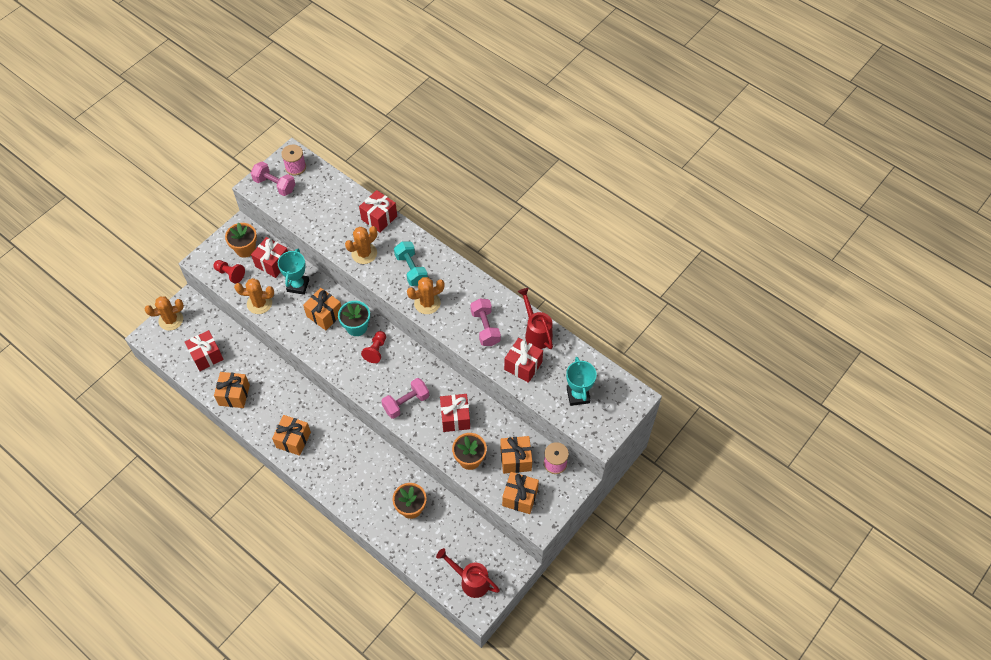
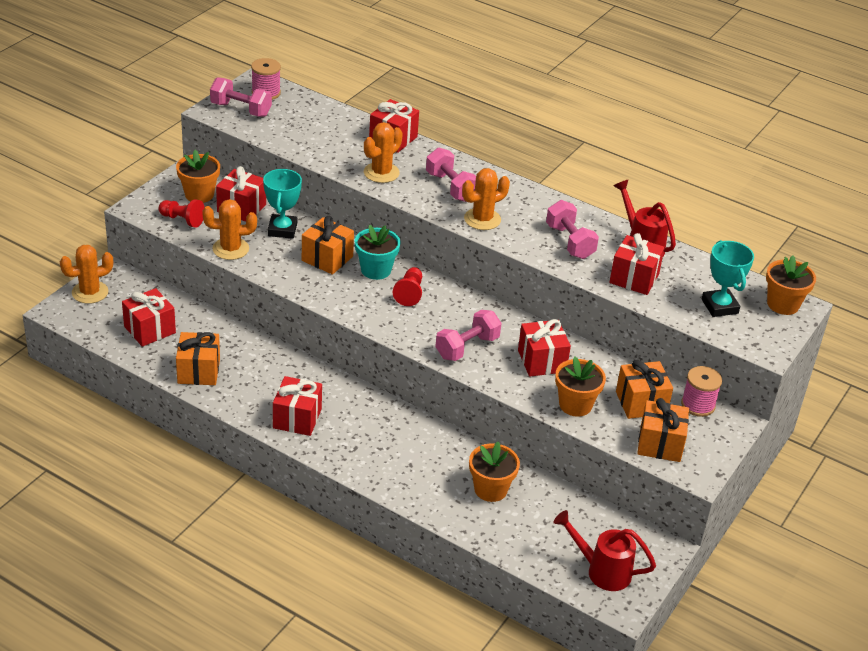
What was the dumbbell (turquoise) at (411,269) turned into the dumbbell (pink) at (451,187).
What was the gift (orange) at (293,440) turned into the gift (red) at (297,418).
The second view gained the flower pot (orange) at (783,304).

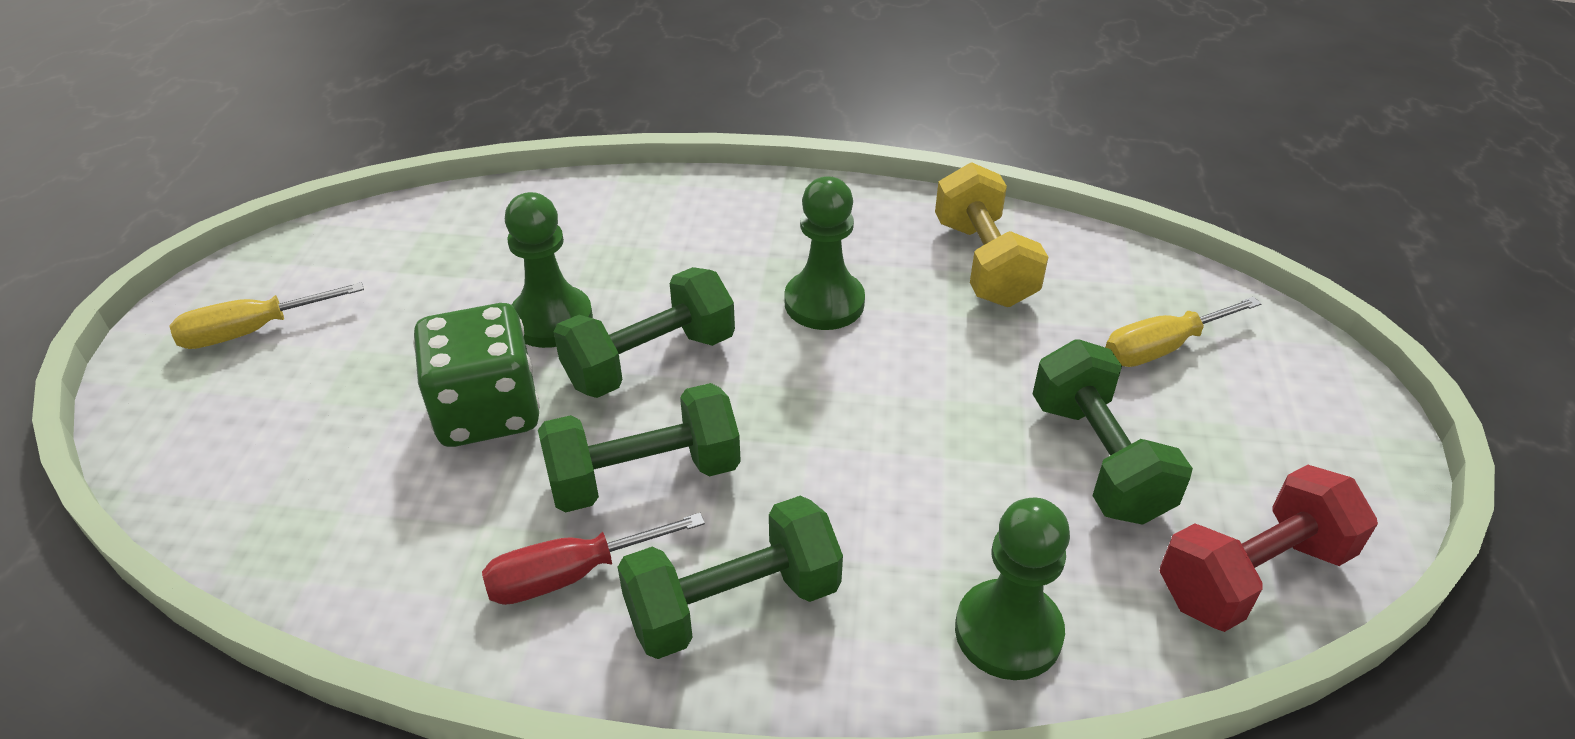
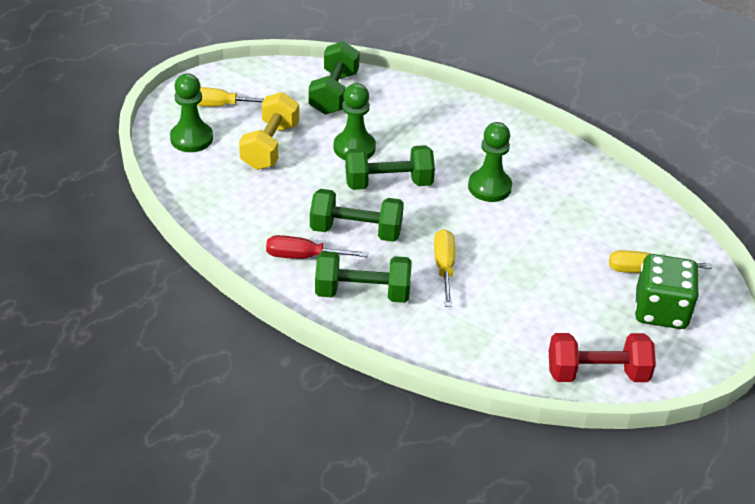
The dumbbell (yellow) ended up elsewhere, having gone from (983,263) to (270,146).
The dice (green) ended up elsewhere, having gone from (487,411) to (661,310).
The dumbbell (green) ended up elsewhere, having gone from (1098,459) to (334,93).
The pawn (green) ended up elsewhere, having gone from (1008,632) to (191,138).
The second view gained the screwdriver (yellow) at (444,267).

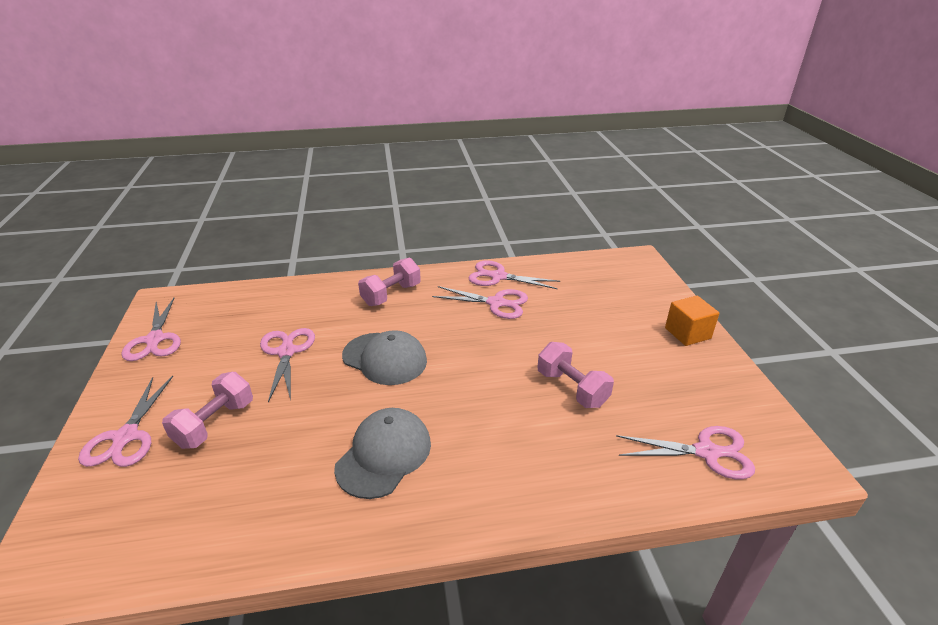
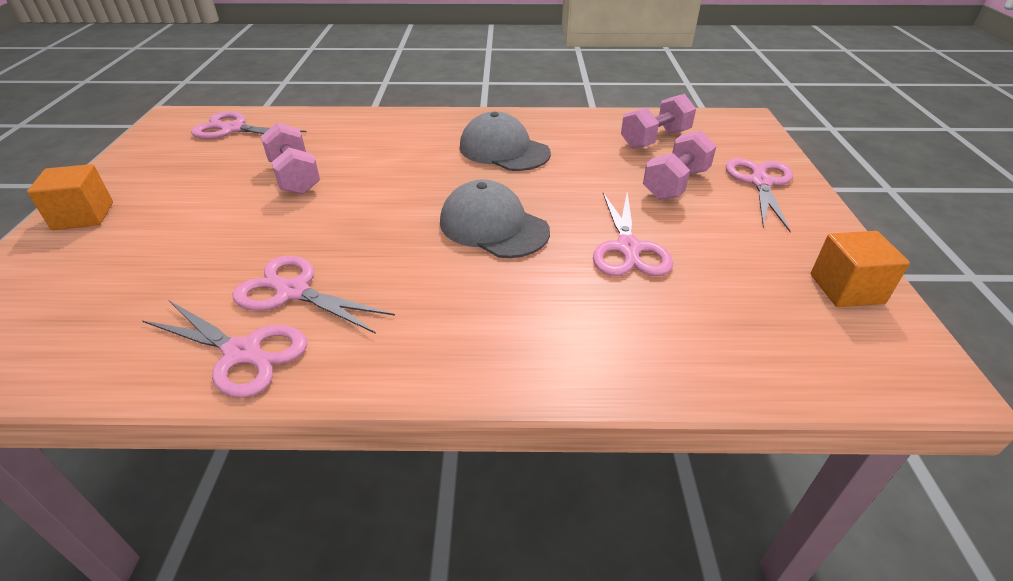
The dumbbell (pink) ended up elsewhere, having gone from (391,294) to (655,139).
Where the scissors (pink) stood at (155,339), the cube (orange) came to stand at (846,289).
The cap (grey) at (384,455) ended up facing another way, 90 degrees clockwise from before.

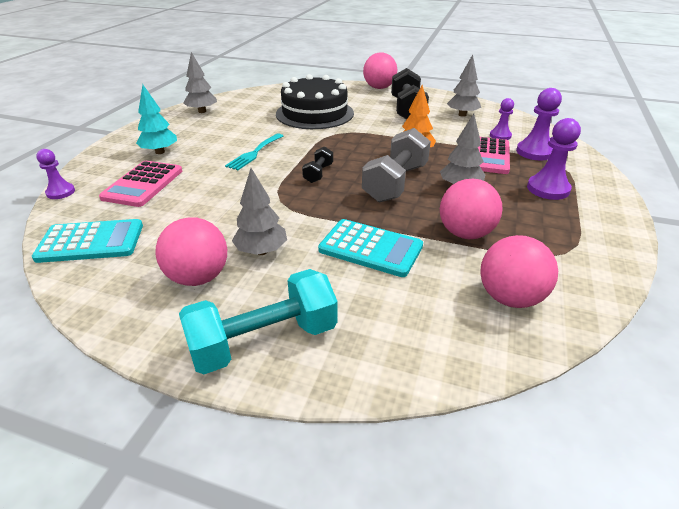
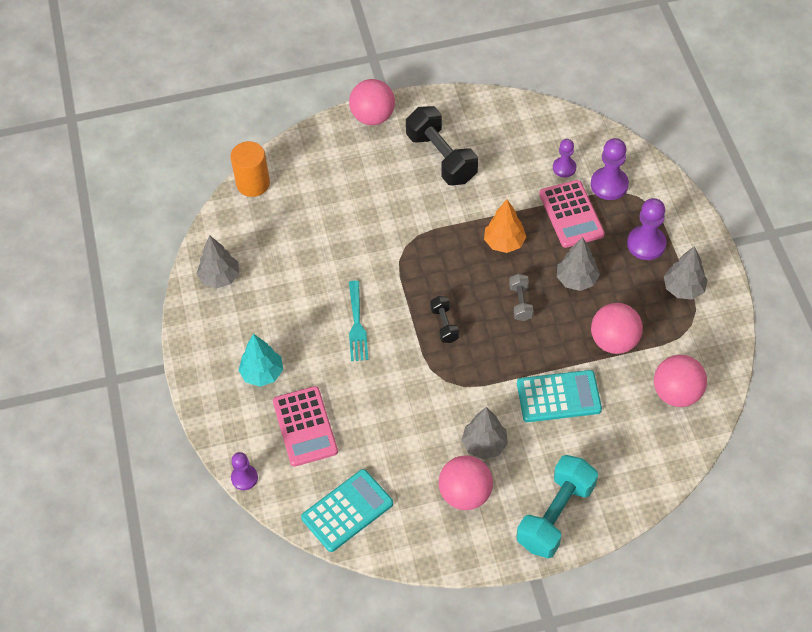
The tree (grey) ended up elsewhere, having gone from (462,115) to (683,289).
The second view lost the cake (black) at (314,113).
The size of the dumbbell (grey) at (395,183) changed by a factor of 0.50.
The second view gained the cylinder (orange) at (253,184).

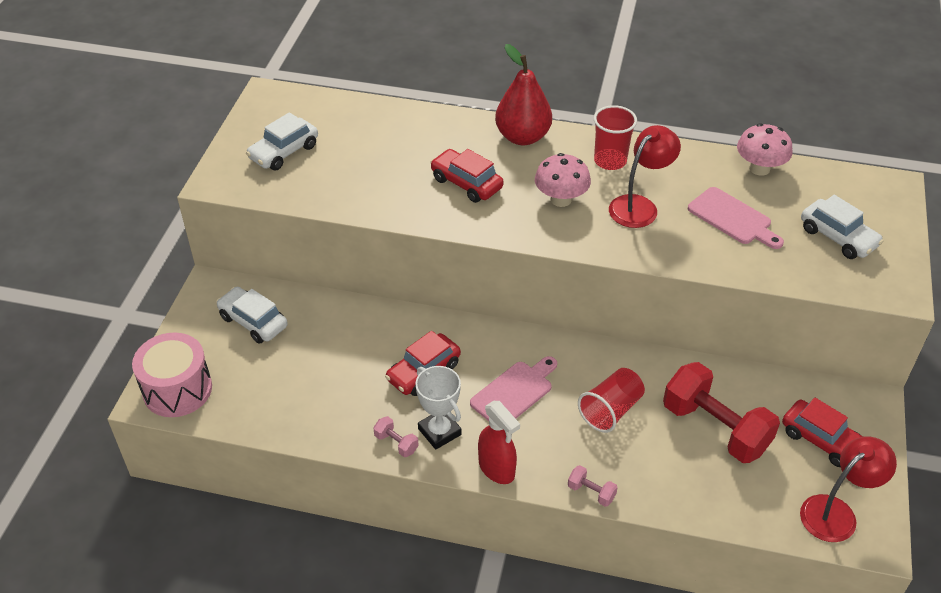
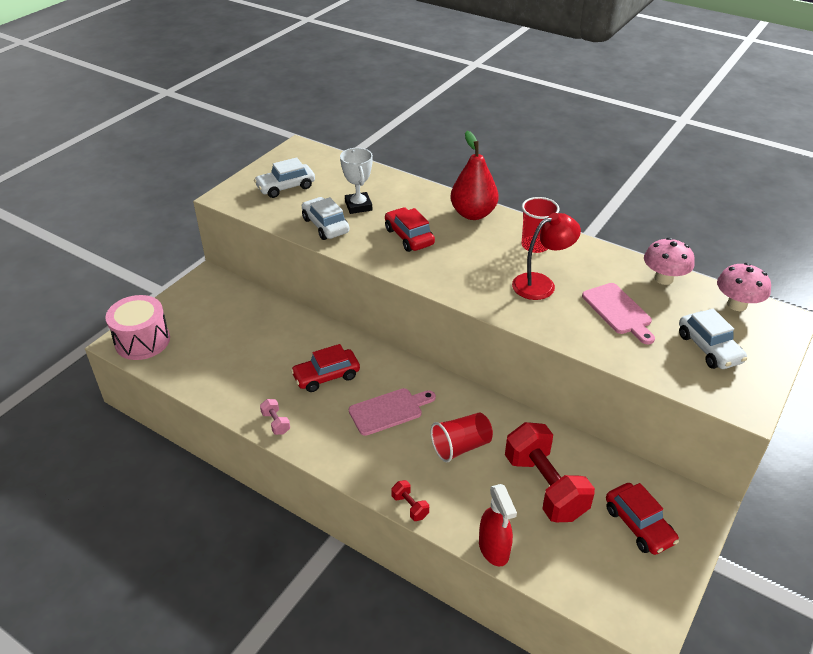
The mushroom (pink) ended up elsewhere, having gone from (561,199) to (737,305).
The car (white) ended up elsewhere, having gone from (253,321) to (325,225).
The trophy (white) ended up elsewhere, having gone from (439,432) to (358,206).
The spray bottle (red) ended up elsewhere, having gone from (497,469) to (494,549).
The second view lost the lamp (red) at (836,512).
What was the dumbbell (pink) at (591,492) turned into the dumbbell (red) at (410,506).

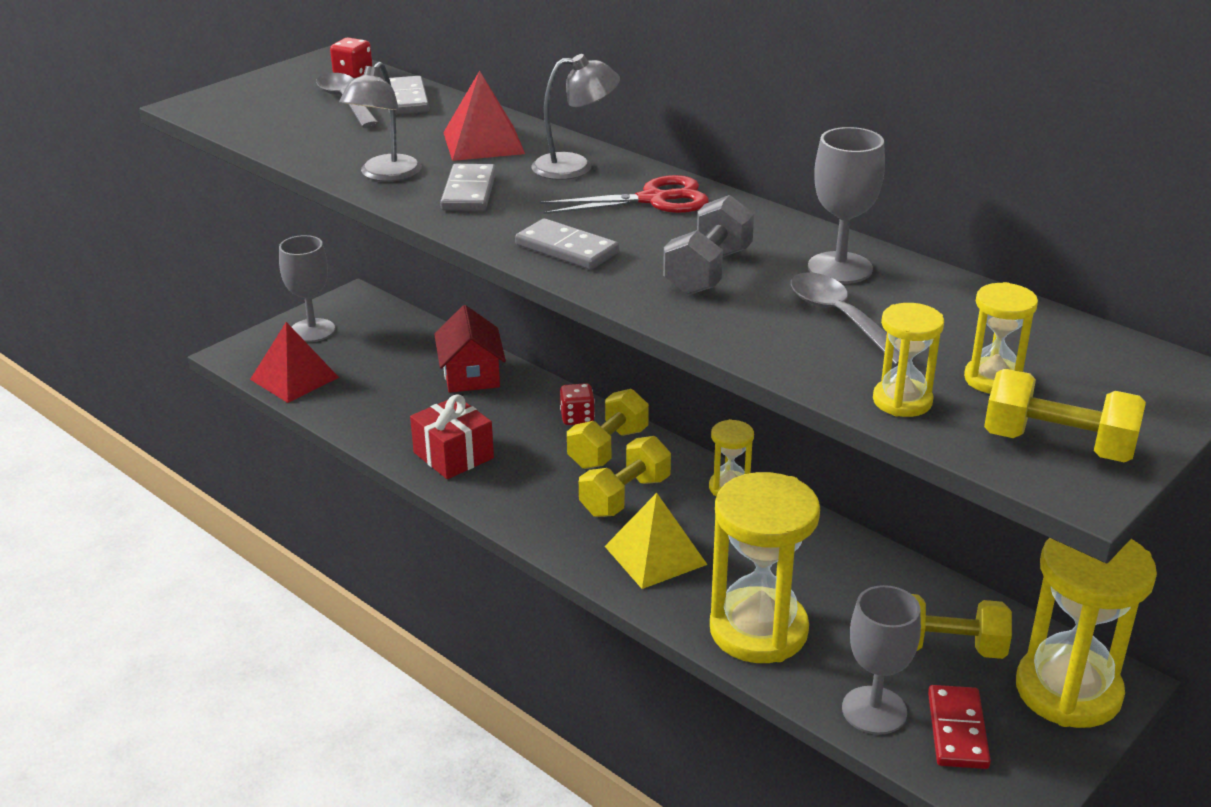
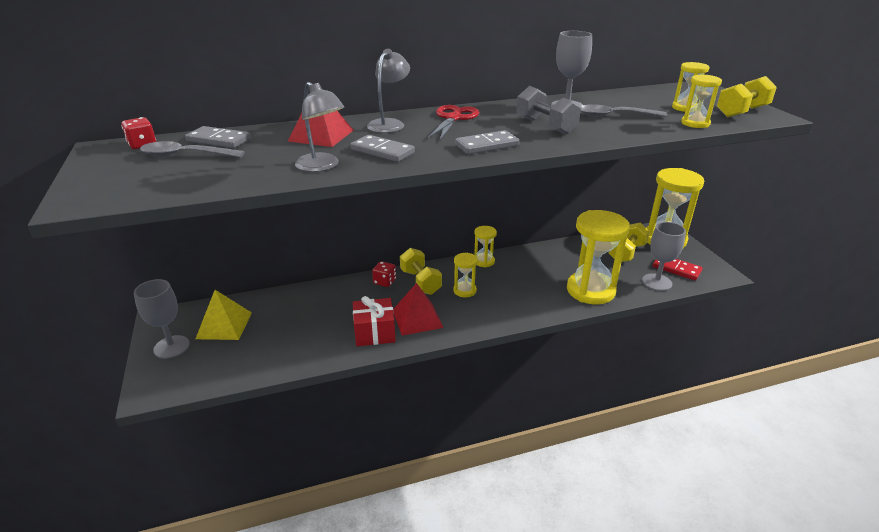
The second view lost the house (red) at (471,374).
The pyramid (red) ended up elsewhere, having gone from (294,378) to (417,318).
Where the dumbbell (yellow) stood at (625,496), the hourglass (yellow) came to stand at (464,290).
The pyramid (yellow) ended up elsewhere, having gone from (655,555) to (224,325).

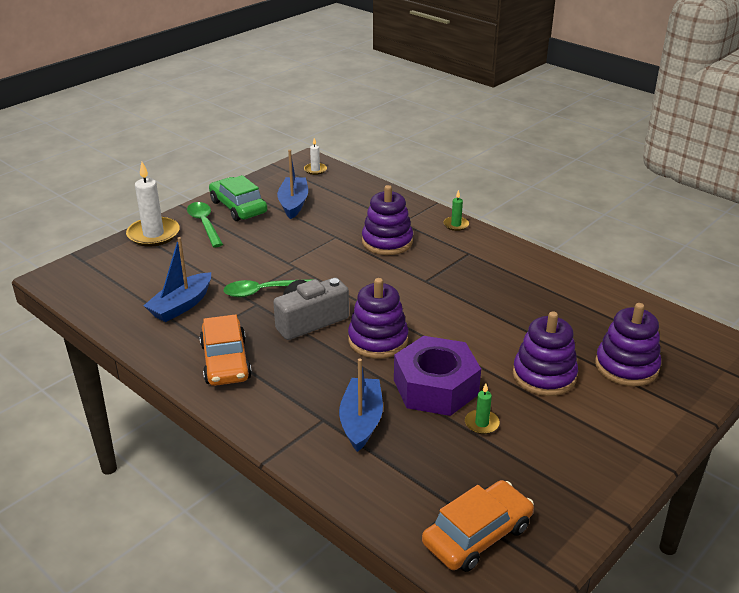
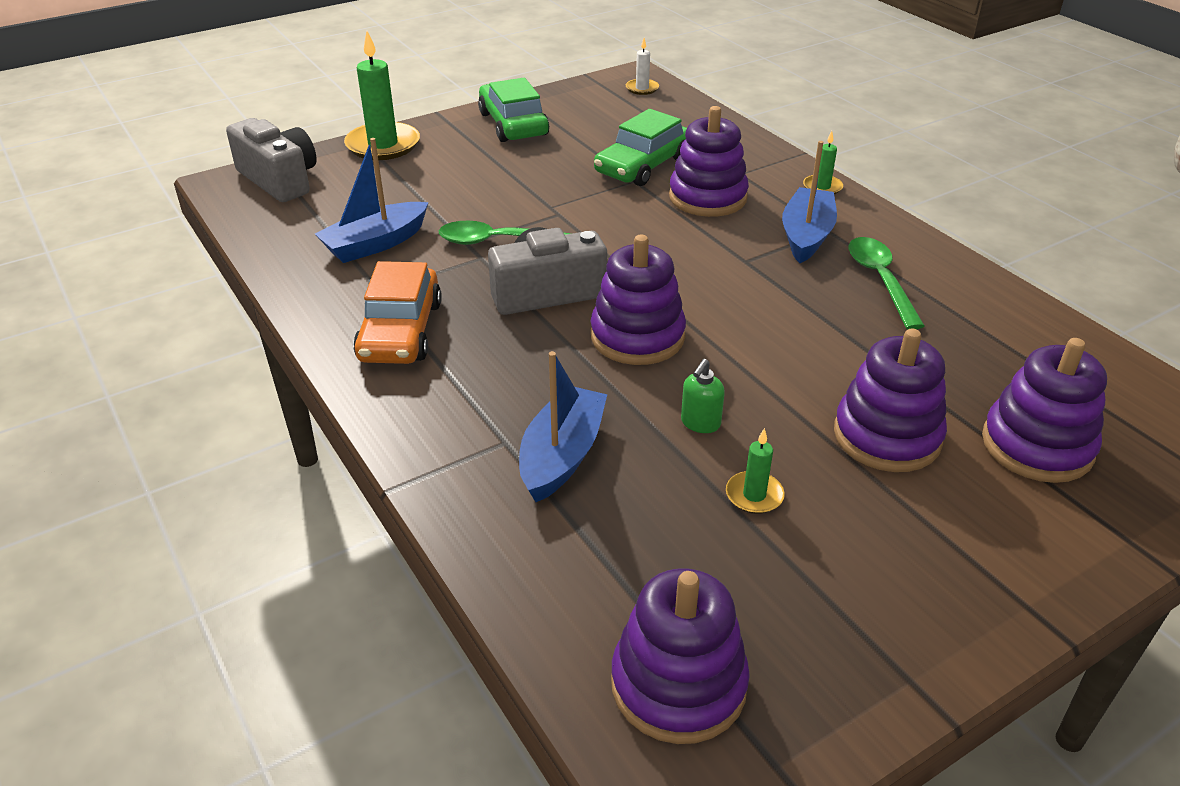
The boat (blue) ended up elsewhere, having gone from (293,204) to (806,236).
What was the candle (white) at (153,234) turned into the candle (green) at (383,145).
The spoon (green) ended up elsewhere, having gone from (204,224) to (880,280).
Where the nut (purple) stood at (435,387), the soap dispenser (green) came to stand at (700,423).
Where the car (orange) stood at (477,535), the stacking toy (purple) came to stand at (678,684).
The second view gained the car (green) at (643,165).
The second view gained the camera (grey) at (279,180).

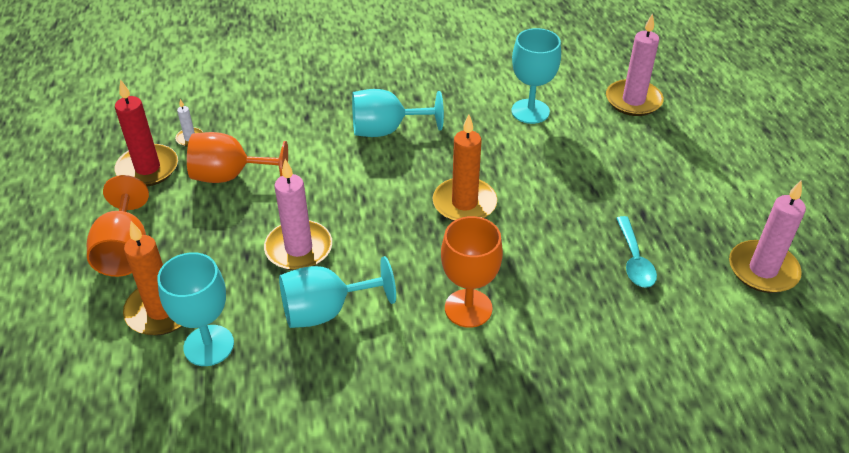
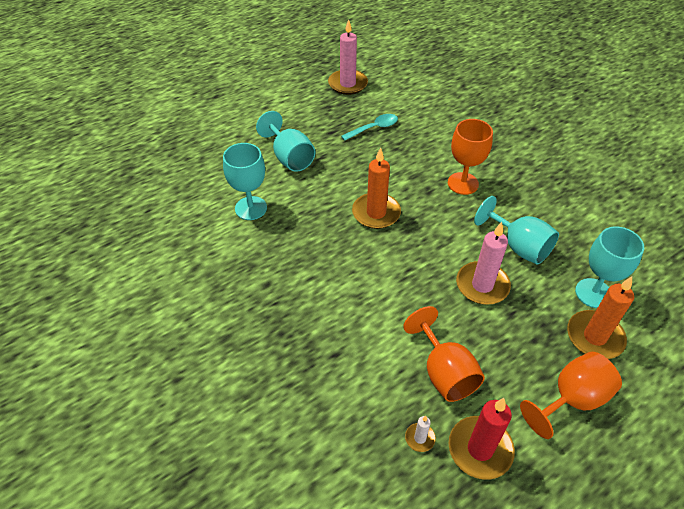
The second view lost the candle (pink) at (633,100).
The goblet (turquoise) ended up elsewhere, having gone from (387,130) to (289,157).

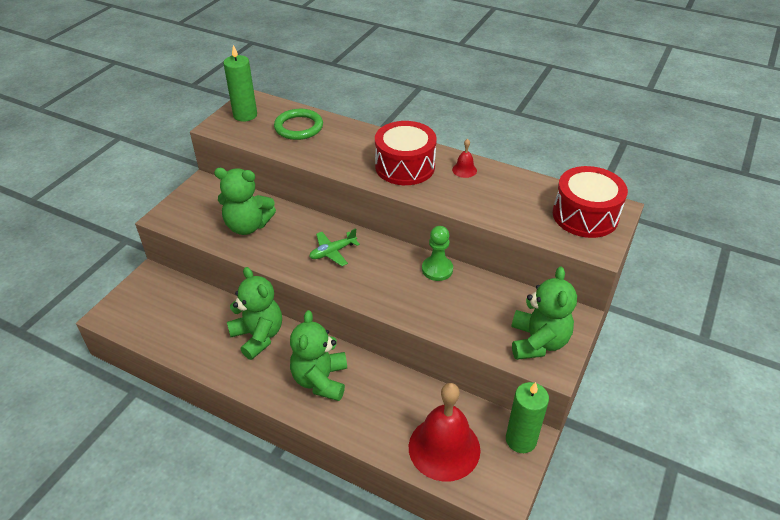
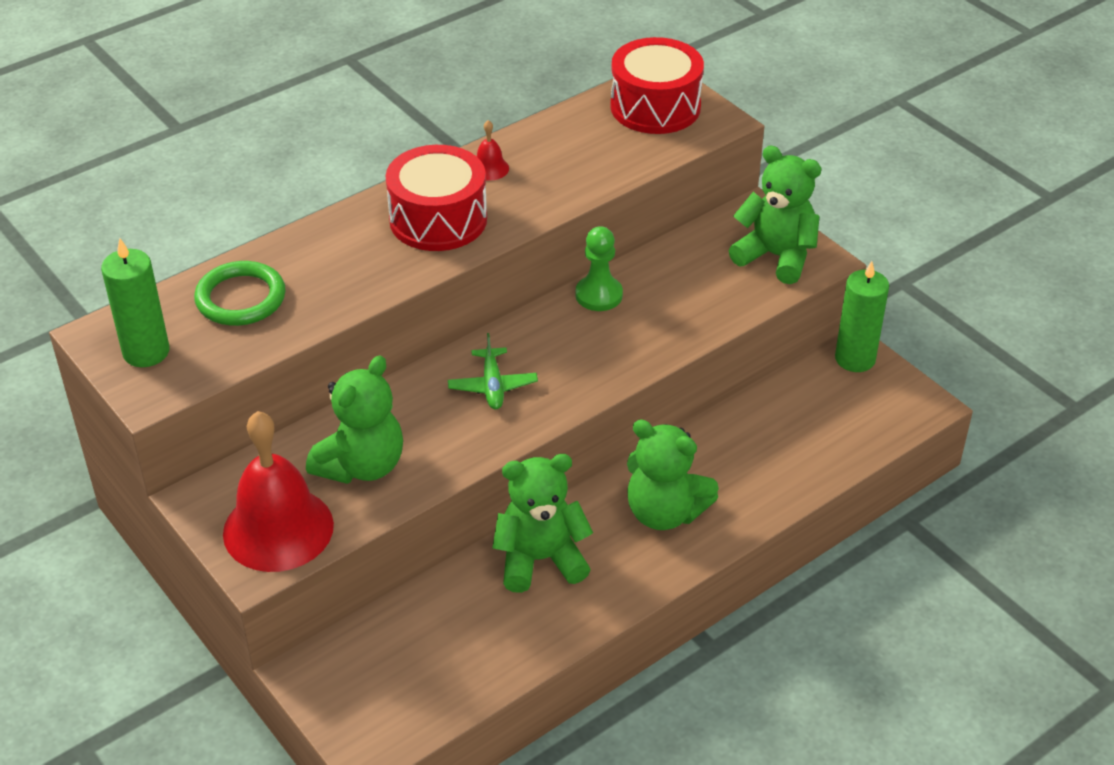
The bell (red) ended up elsewhere, having gone from (444,448) to (278,529).

